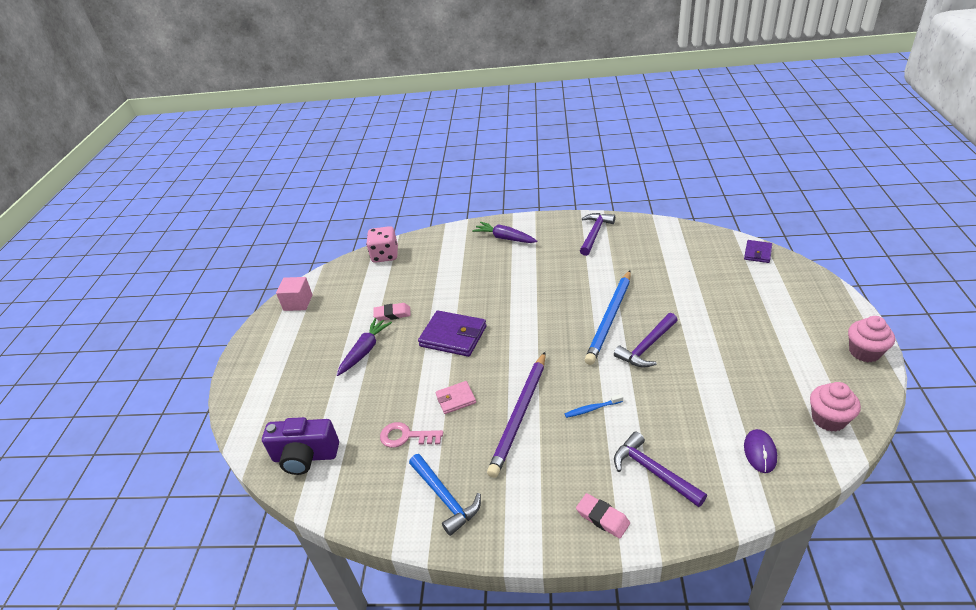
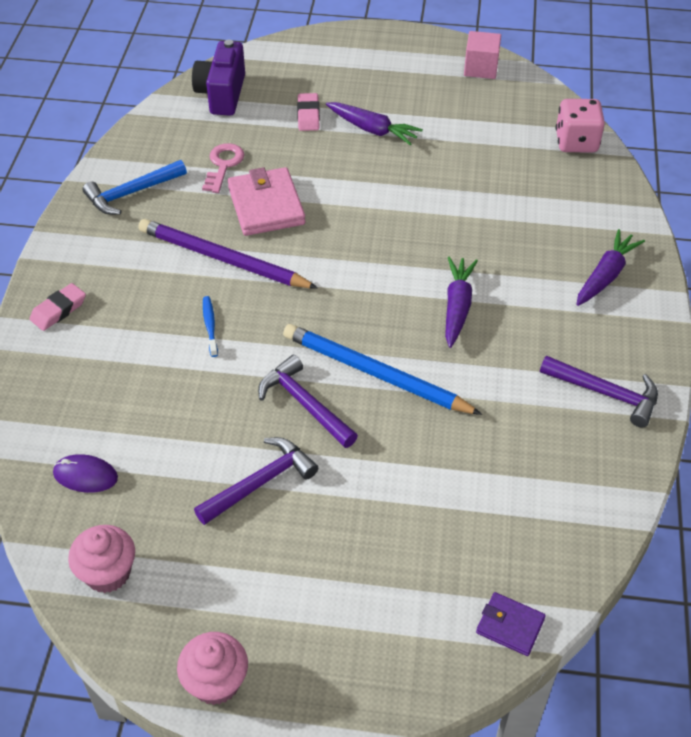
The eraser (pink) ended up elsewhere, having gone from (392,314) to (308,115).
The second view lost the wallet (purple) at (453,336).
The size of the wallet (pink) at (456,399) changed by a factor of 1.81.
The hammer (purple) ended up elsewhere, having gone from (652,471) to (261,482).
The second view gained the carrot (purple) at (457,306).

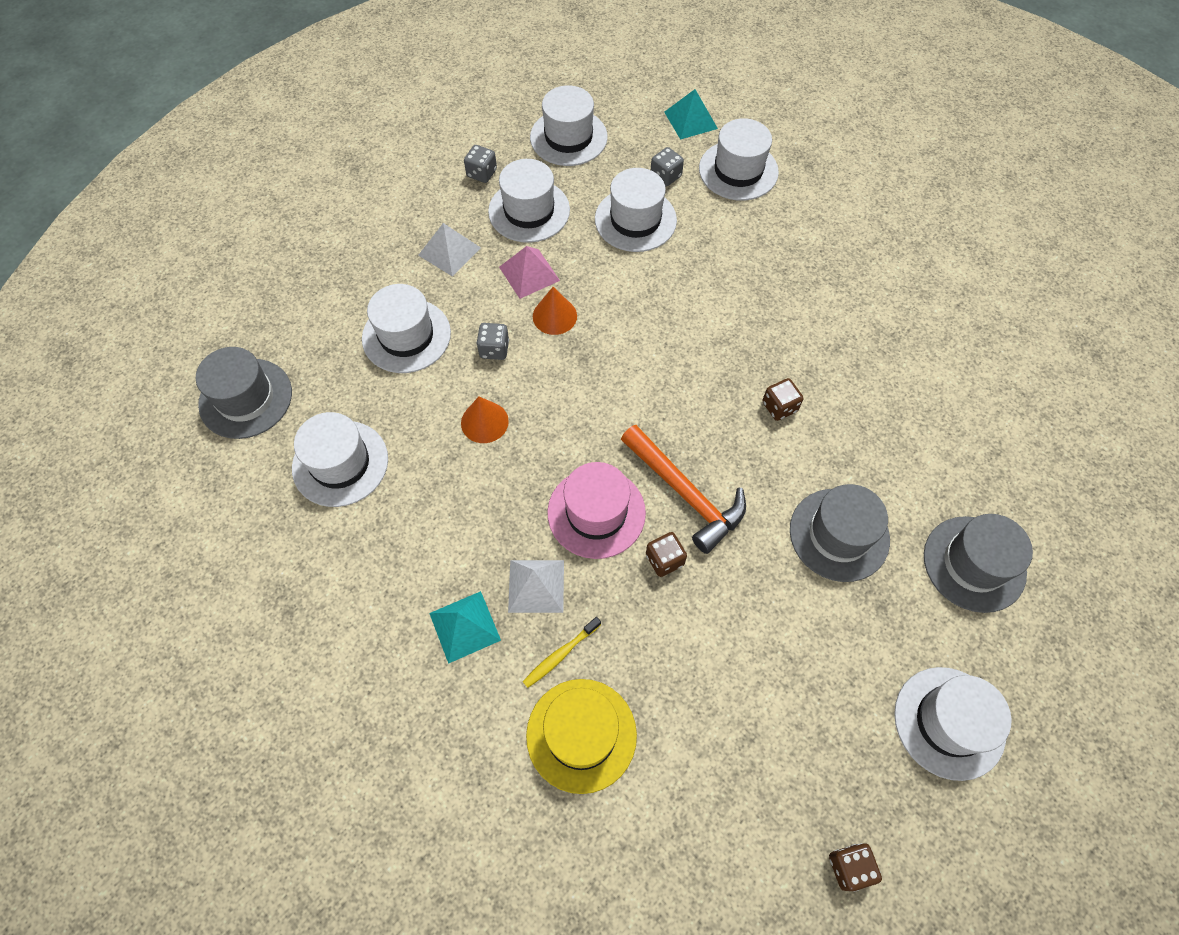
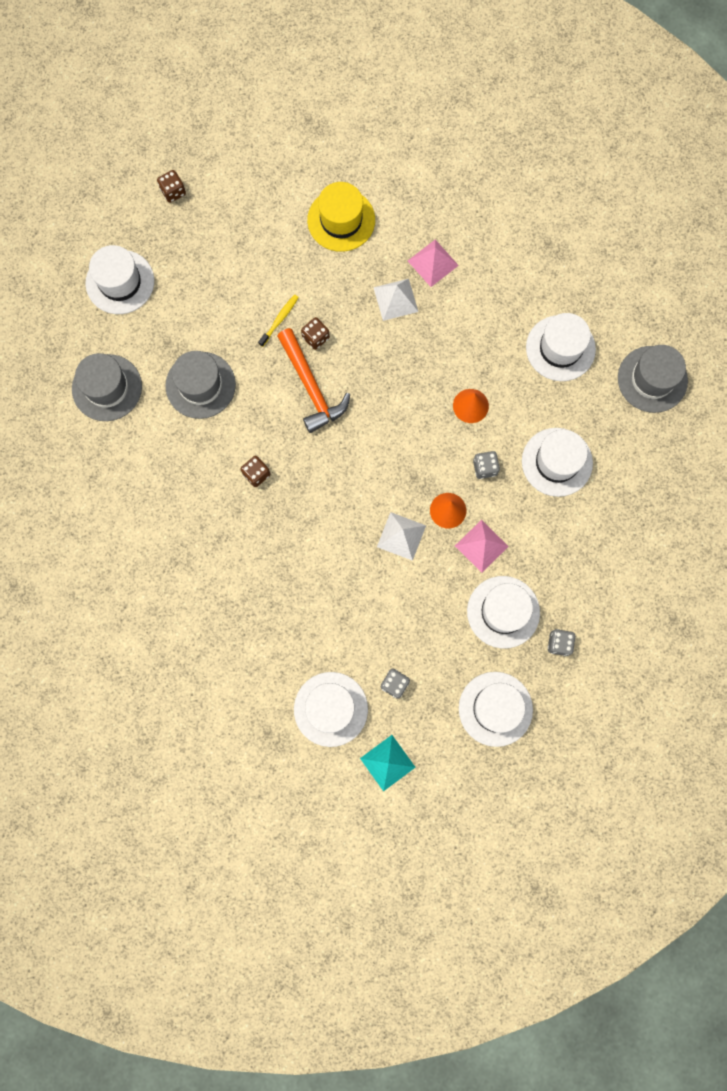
The second view lost the hat (white) at (635,220).
The pyramid (white) ended up elsewhere, having gone from (449,251) to (401,536).
The hammer (orange) at (686,494) ended up facing another way, 150 degrees counterclockwise from before.
The second view lost the hat (pink) at (596,512).
What was the pyramid (turquoise) at (464,626) turned into the pyramid (pink) at (433,263).
The toothbrush (yellow) ended up elsewhere, having gone from (560,655) to (279,320).

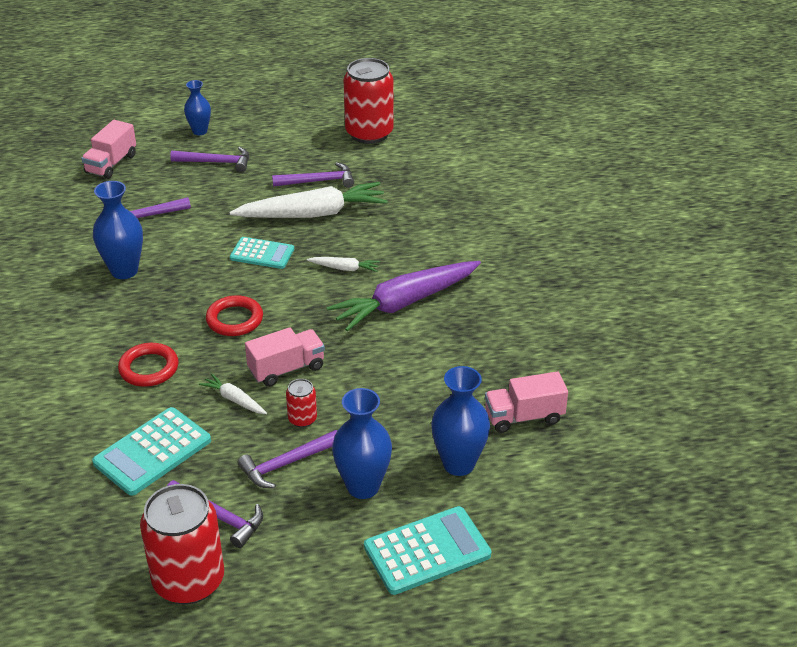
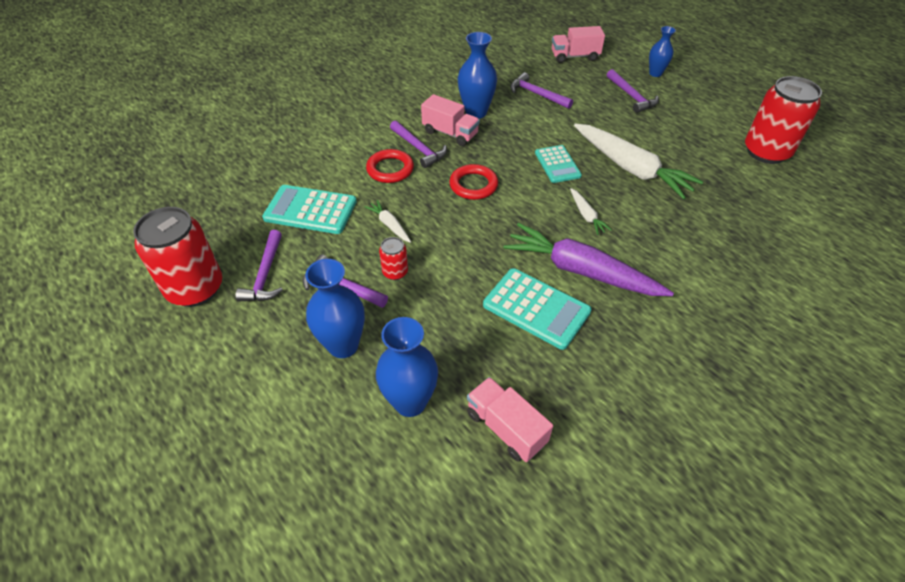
The hammer (purple) ended up elsewhere, having gone from (318,181) to (419,149).
The truck (pink) ended up elsewhere, having gone from (286,369) to (450,133).
The carrot (white) at (234,399) ended up facing another way, 45 degrees counterclockwise from before.
The calculator (turquoise) ended up elsewhere, having gone from (427,551) to (536,308).

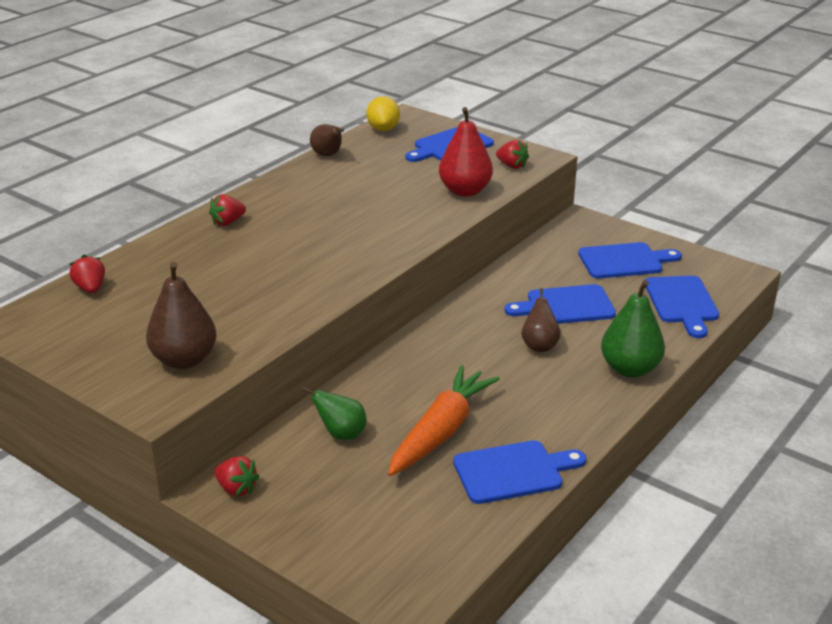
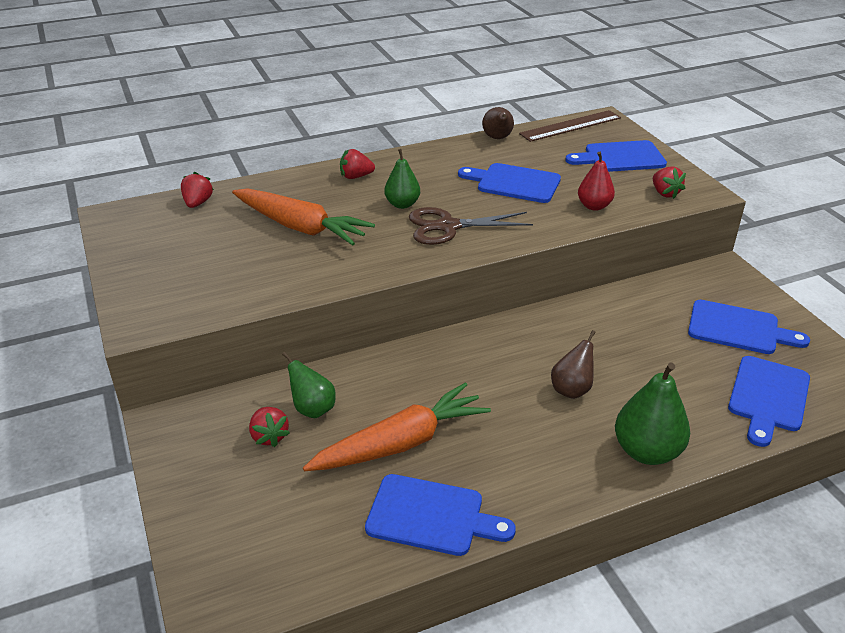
Where the lemon (yellow) stood at (383,129), the ruler (brown) came to stand at (570,126).
The size of the pear (red) at (465,191) changed by a factor of 0.64.
The second view lost the pear (brown) at (184,360).
The cutting board (blue) ended up elsewhere, having gone from (566,306) to (514,183).
The strawberry (red) ended up elsewhere, having gone from (236,489) to (269,436).
The second view gained the pear (green) at (402,204).
The second view gained the carrot (orange) at (300,227).
The second view gained the scissors (brown) at (448,227).

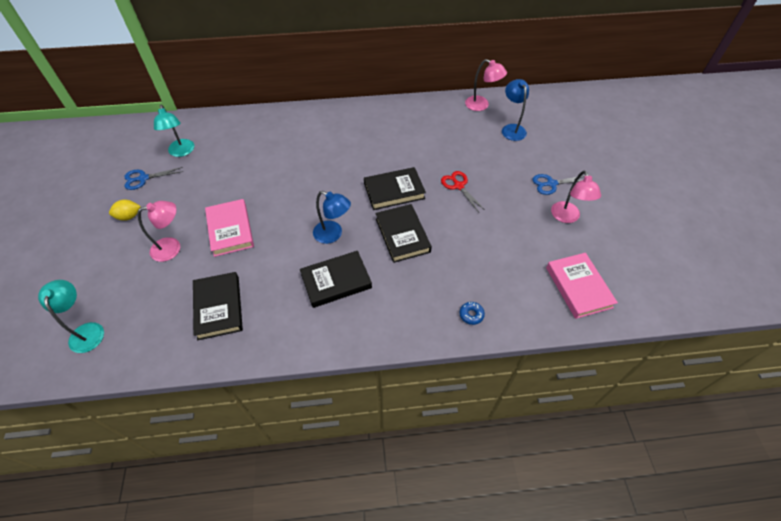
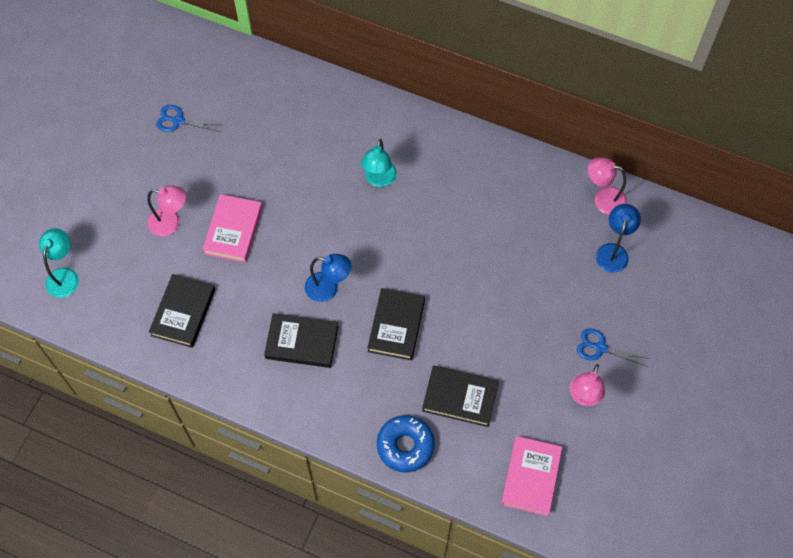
The lamp (pink) at (481,105) ended up facing another way, 135 degrees clockwise from before.
The lamp (turquoise) ended up elsewhere, having gone from (182,152) to (379,180).
The book (black) ended up elsewhere, having gone from (394,191) to (460,397).
The second view lost the scissors (red) at (458,186).
The lamp (blue) at (333,234) ended up facing another way, 45 degrees counterclockwise from before.
The second view lost the lemon (yellow) at (129,216).
The size of the donut (blue) at (471,315) changed by a factor of 2.16.

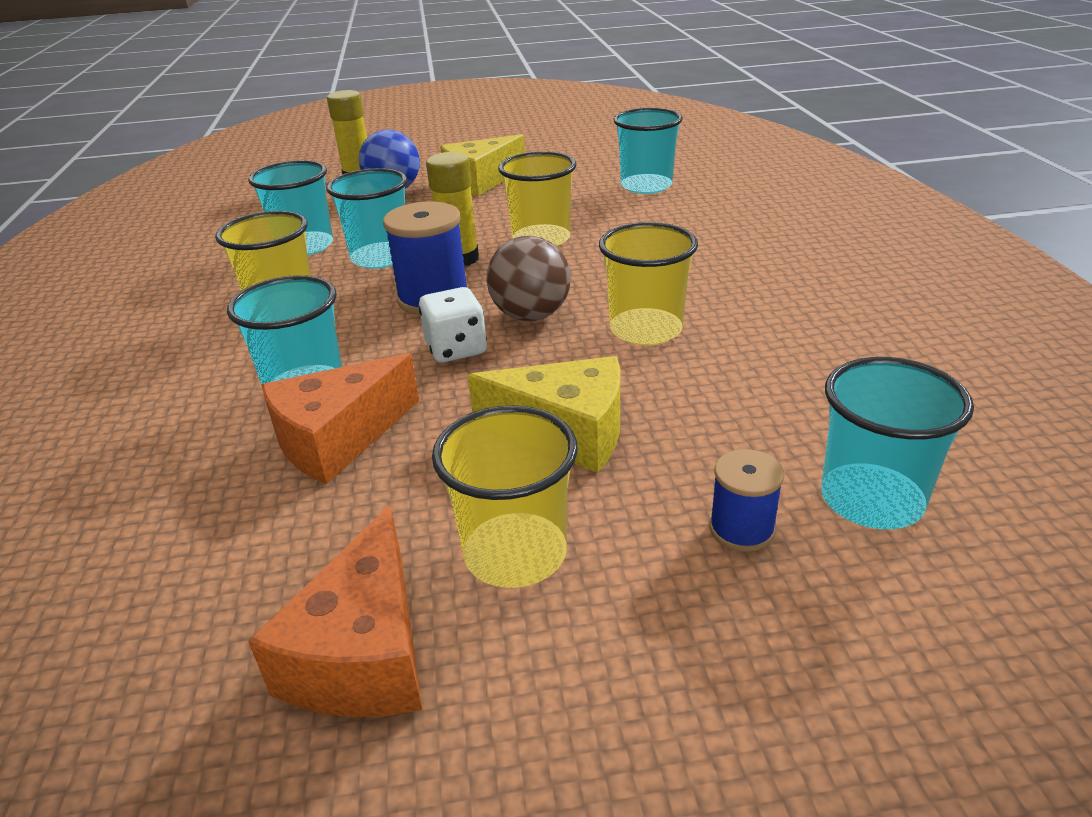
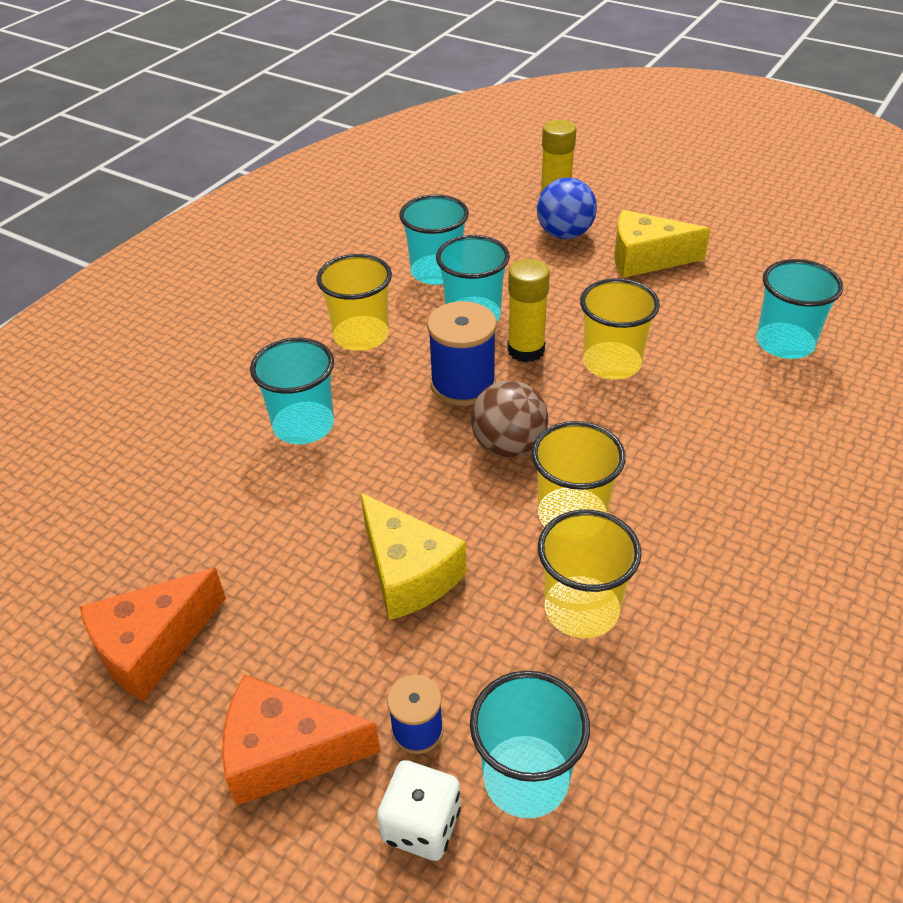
The dice (white) ended up elsewhere, having gone from (456,349) to (421,825).
The cheese (orange) ended up elsewhere, having gone from (338,439) to (286,752).
The cup (yellow) ended up elsewhere, having gone from (515,553) to (581,609).

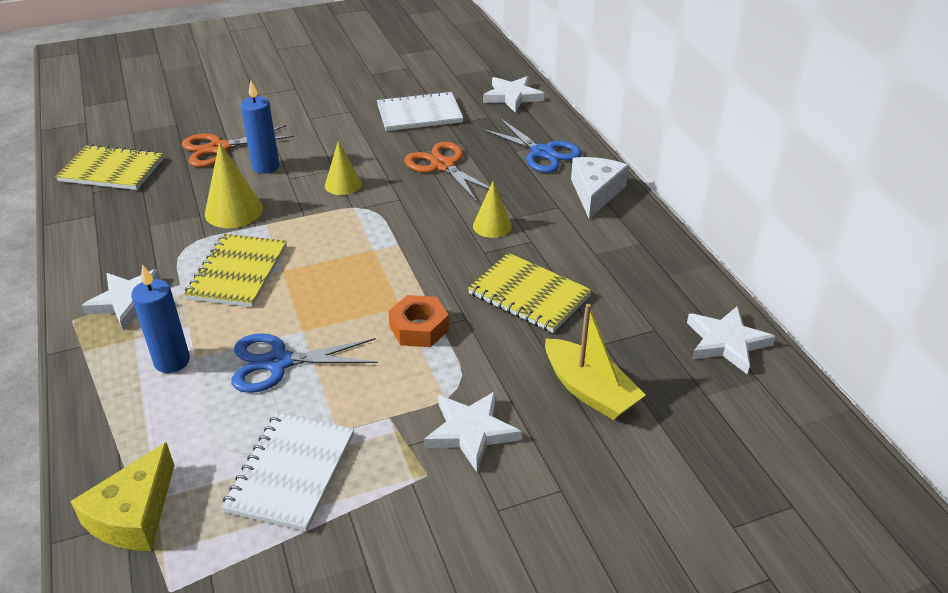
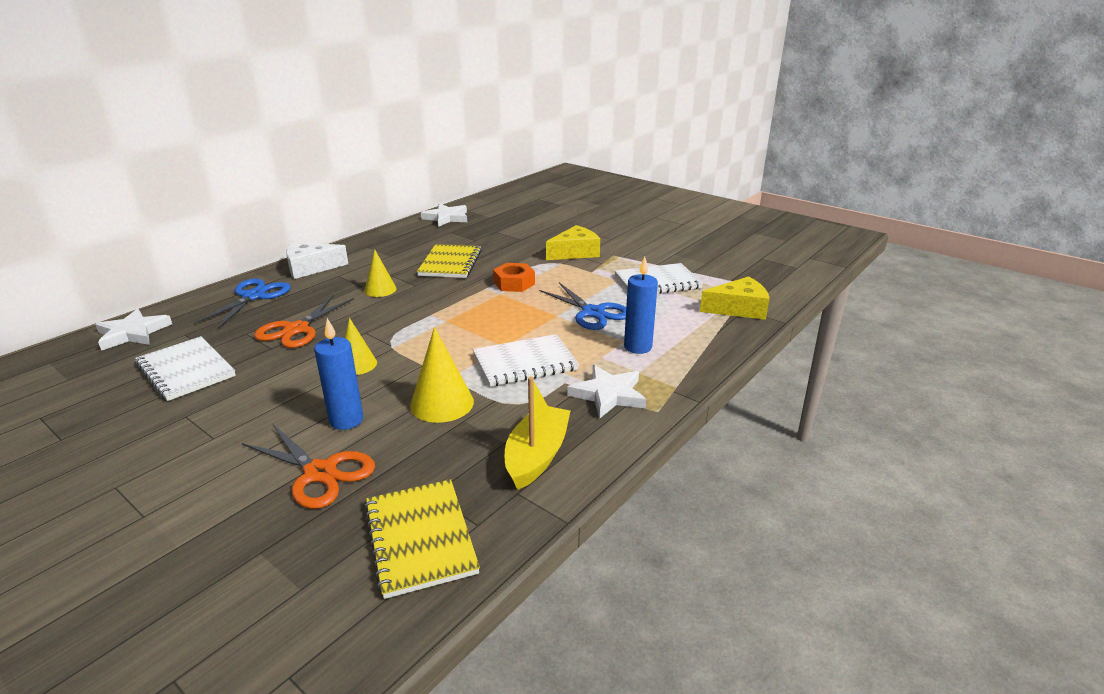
What was the notebook (yellow) at (238,272) turned into the notebook (white) at (525,363).
The boat (yellow) ended up elsewhere, having gone from (589,390) to (537,456).
Where the star (white) stood at (471,432), the cheese (yellow) came to stand at (575,253).

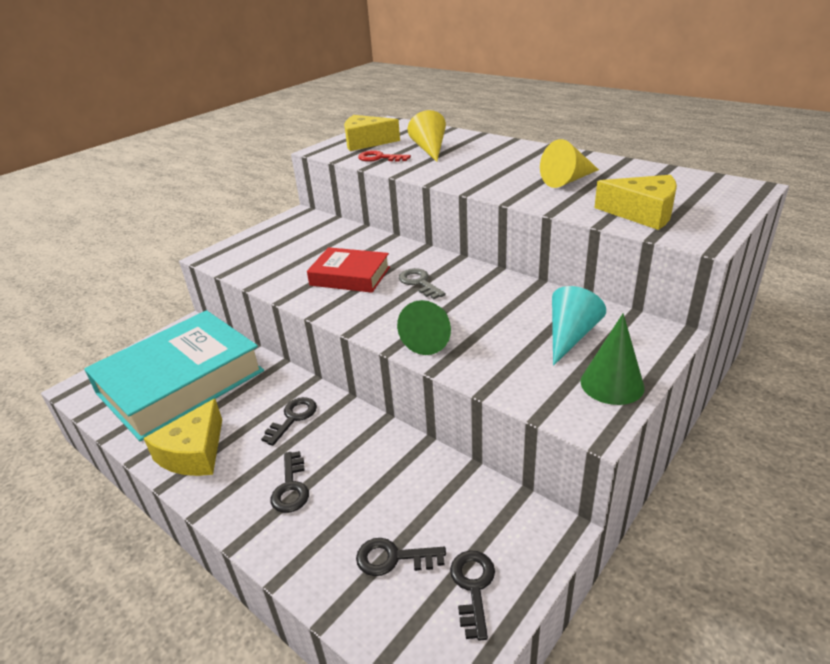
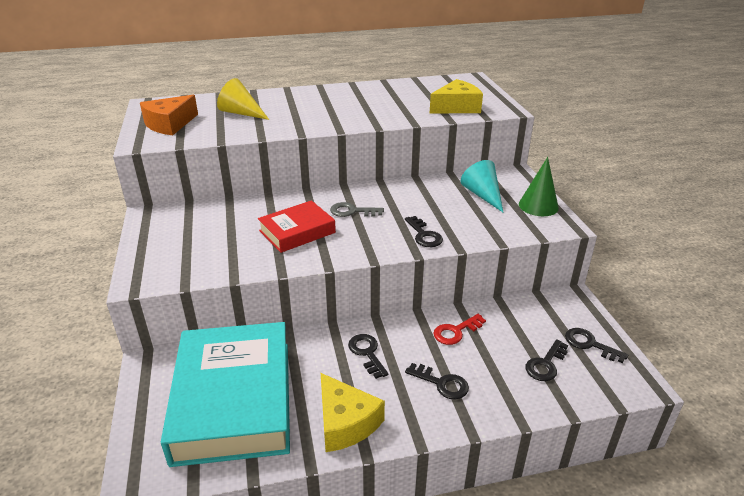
What was the cheese (yellow) at (366,142) turned into the cheese (orange) at (169,124).
The second view lost the cone (yellow) at (567,180).
The key (red) ended up elsewhere, having gone from (379,158) to (455,332).
Where the cone (green) stood at (431,338), the key (black) came to stand at (424,235).

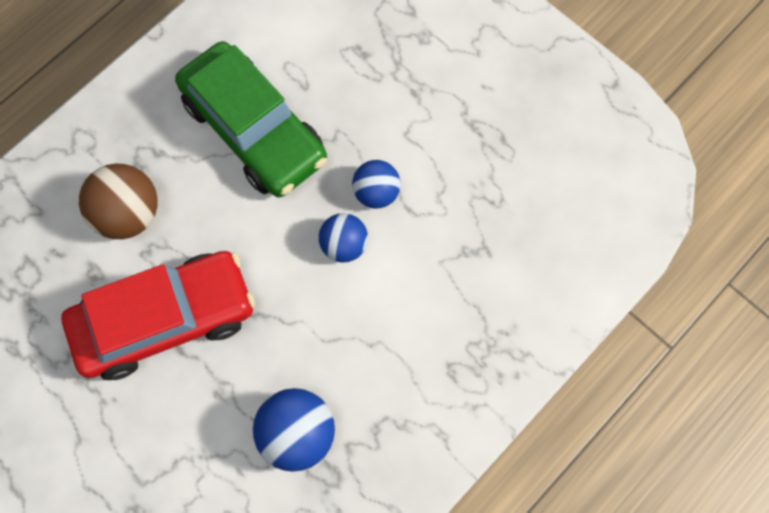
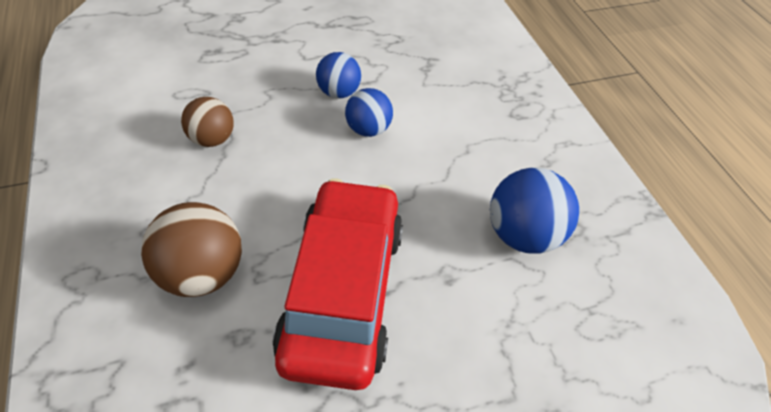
Where the car (green) stood at (254,130), the ball (brown) came to stand at (212,139).

